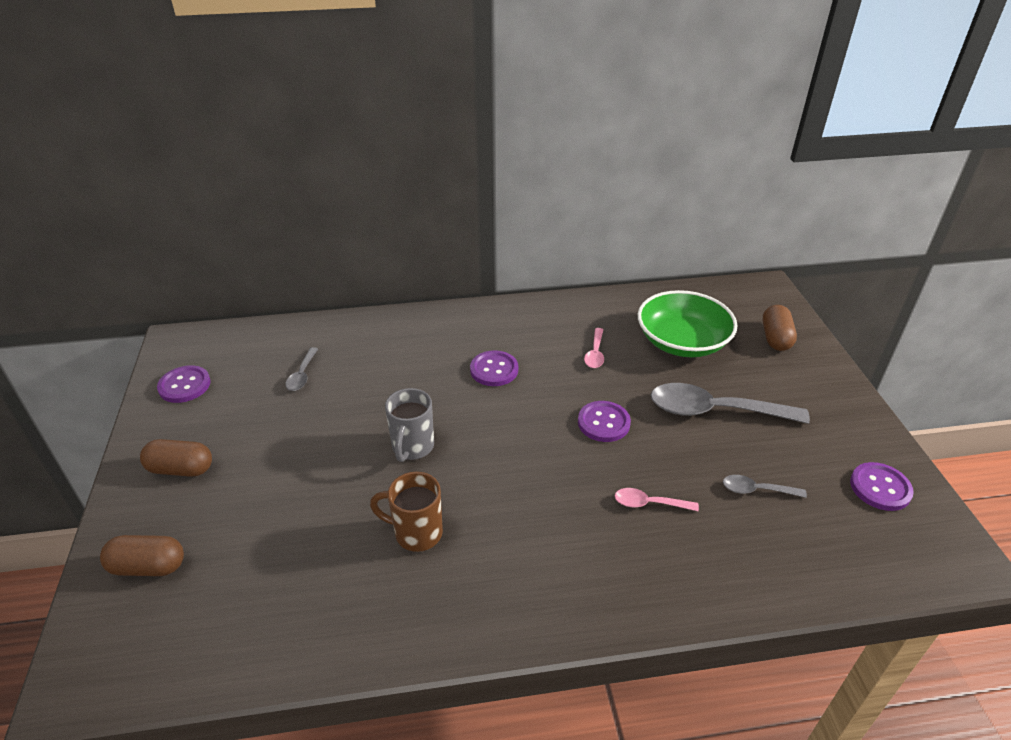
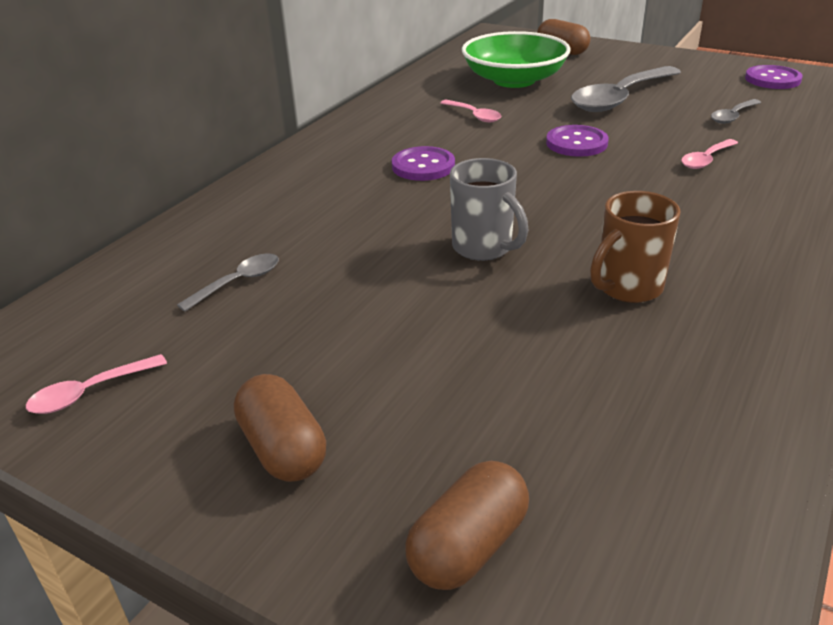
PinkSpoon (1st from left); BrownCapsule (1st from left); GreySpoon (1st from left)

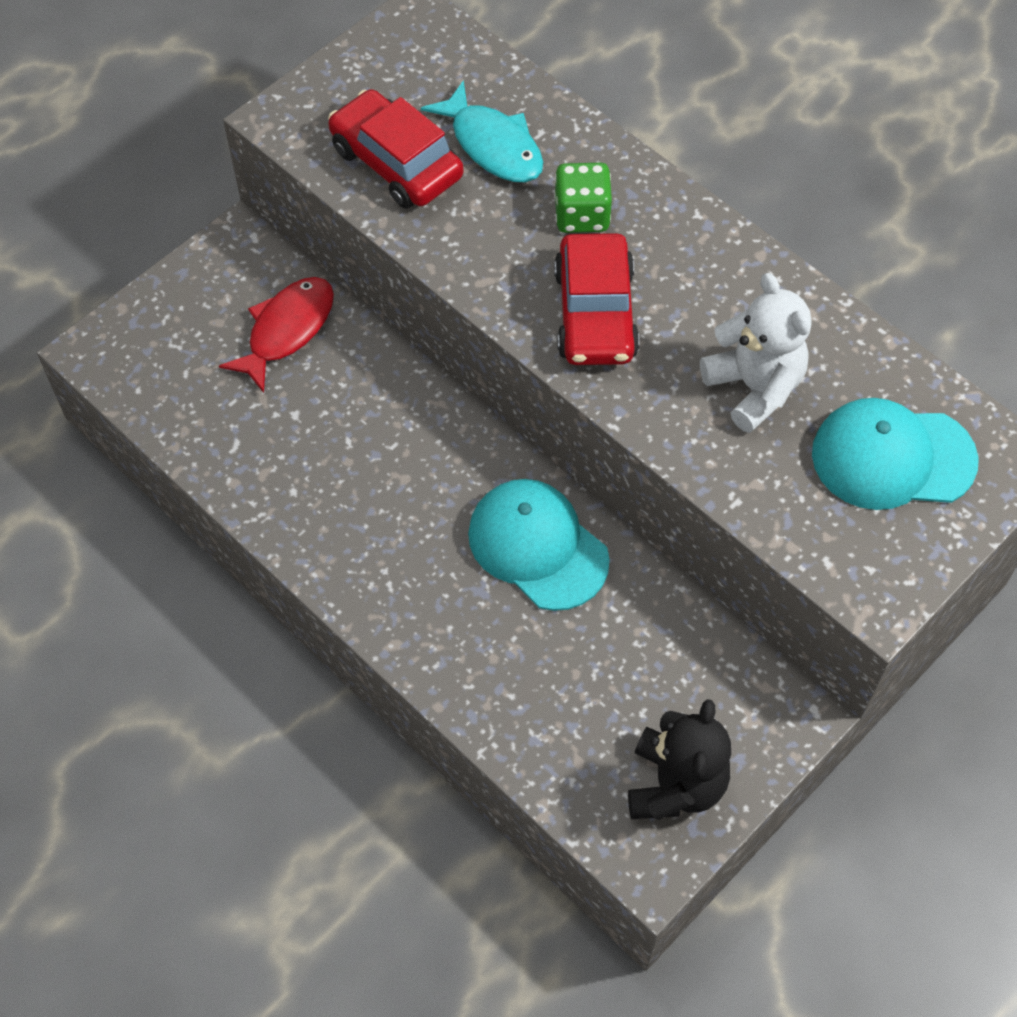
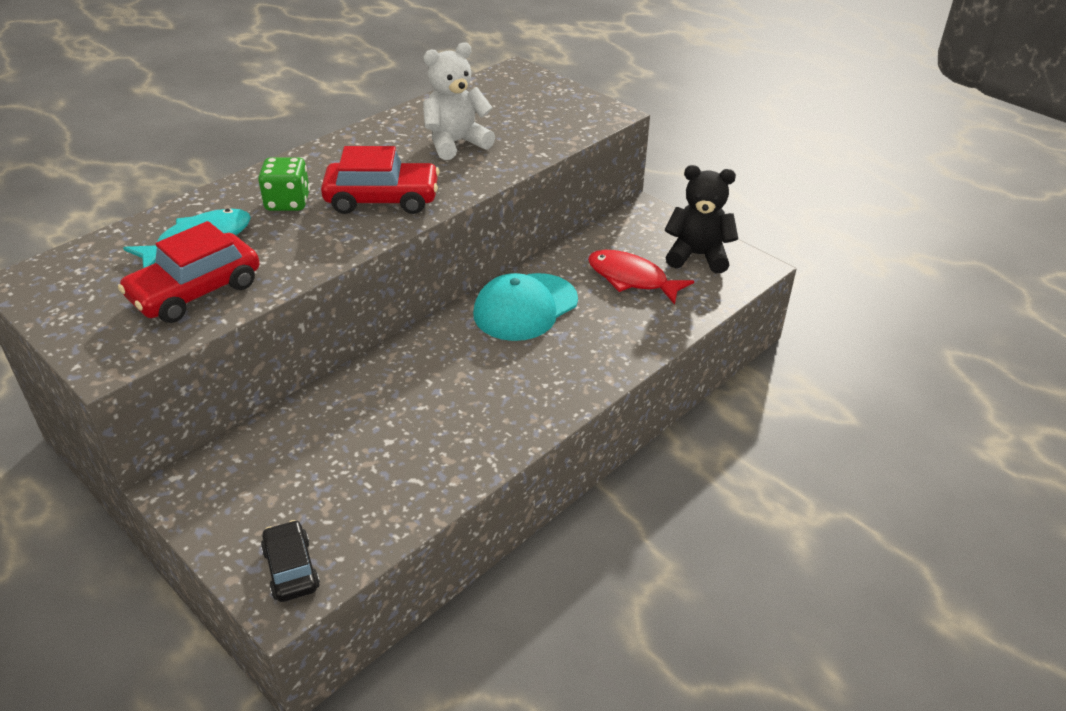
TurquoiseCap (2nd from left in the first image); BlackCar; RedFish

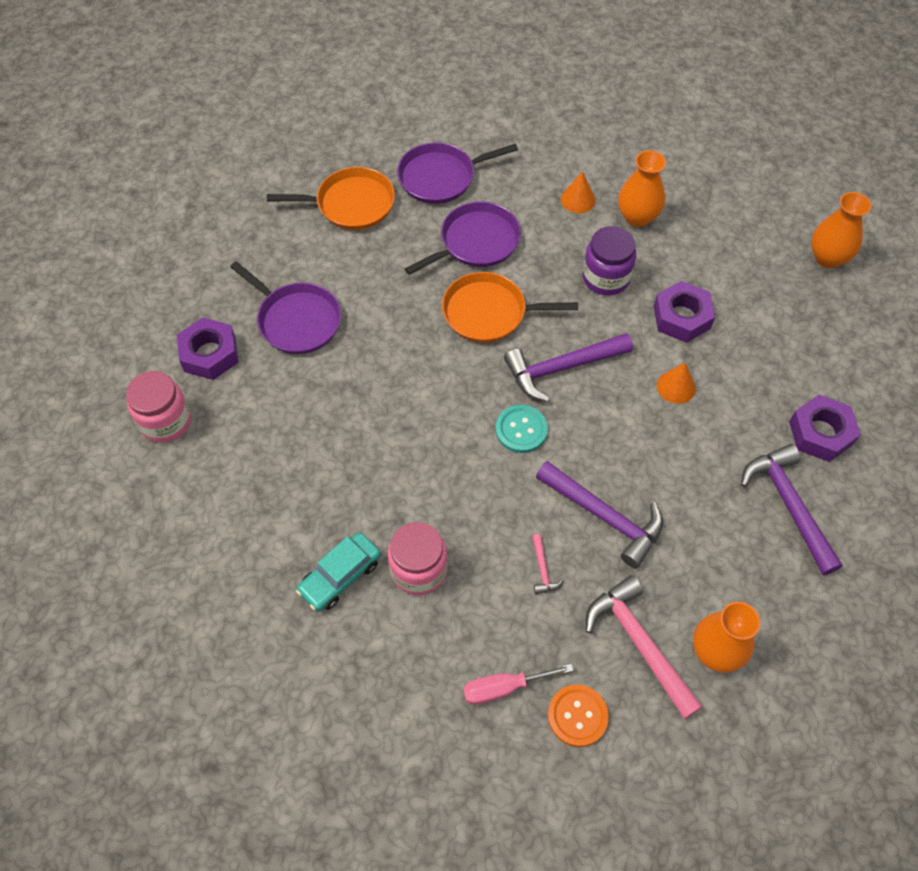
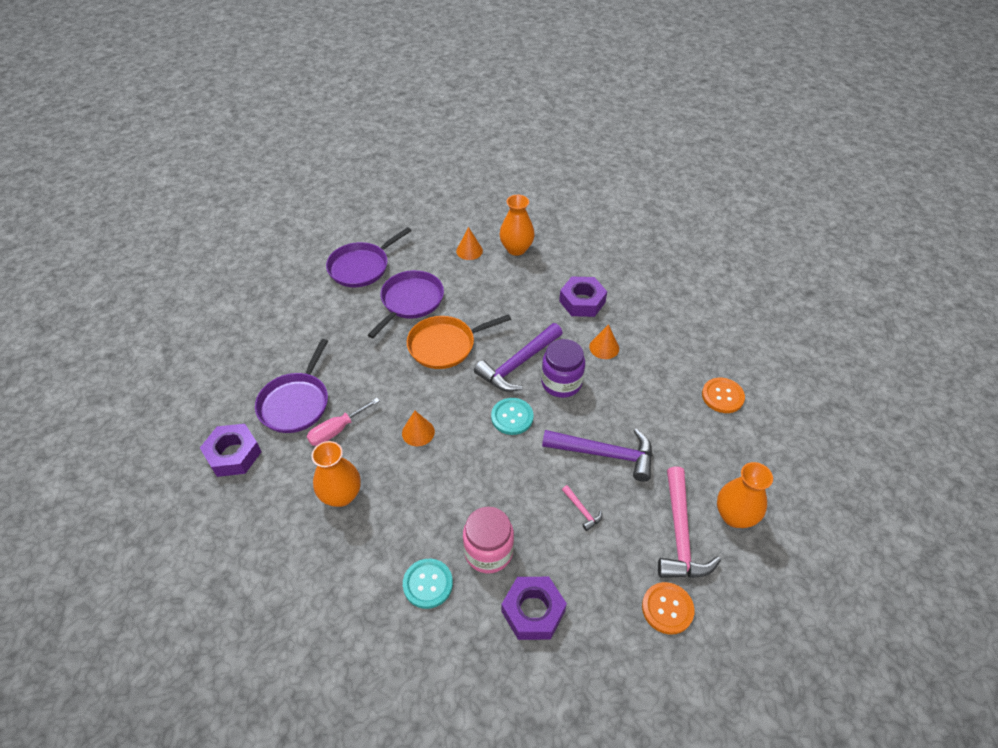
PinkJar (1st from left in the first image); OrangePan (1st from left in the first image); OrangeCone (1st from left); PinkScrewdriver; PurpleJar; PurpleNut (2nd from left); OrangeVase (1st from left); TurquoiseButton (1st from left); OrangeButton (2nd from left); PurplePan (1st from left); PinkHammer (2nd from left)

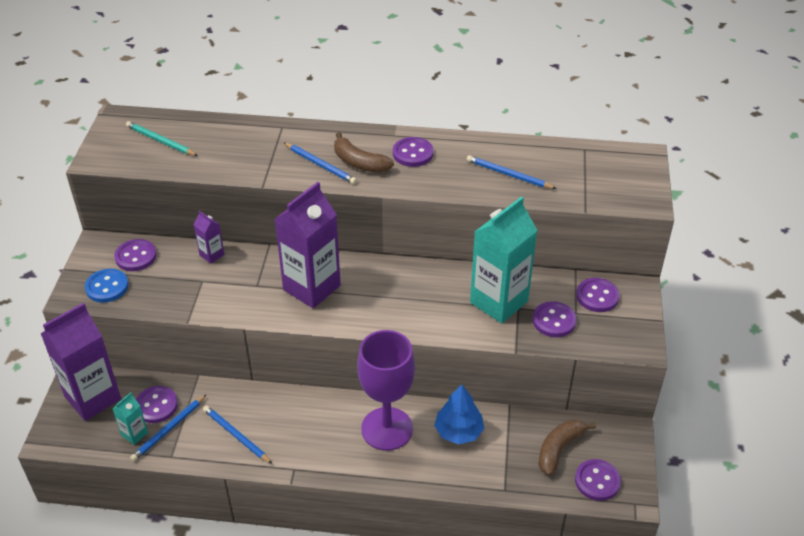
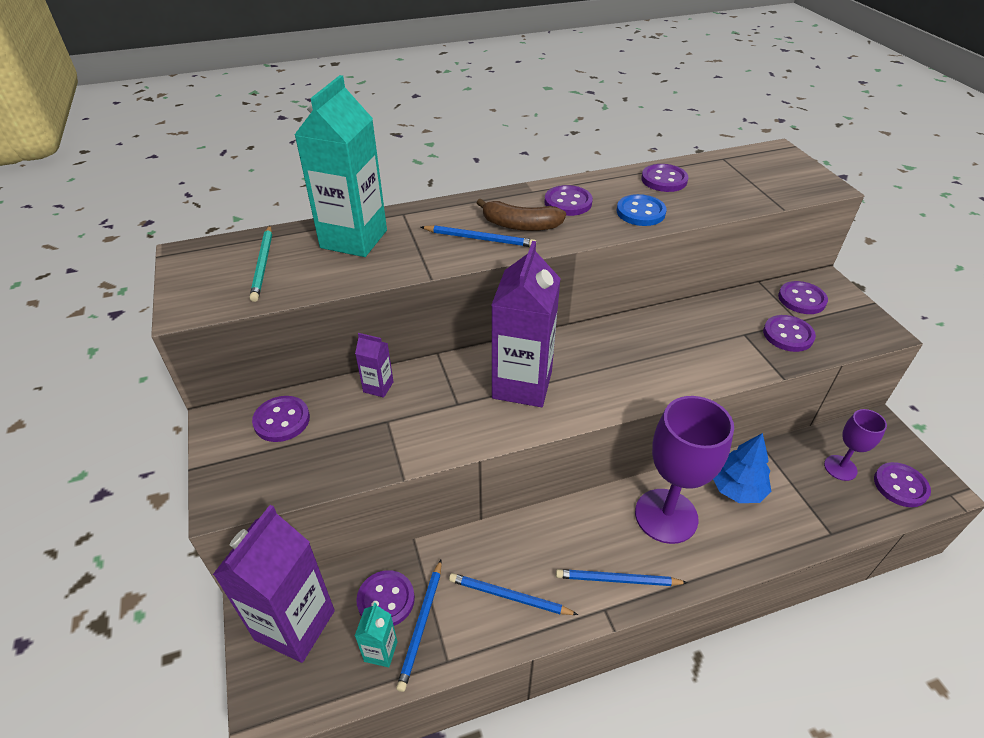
PurpleButton (4th from left); BlueButton; BluePencil (4th from left); TurquoiseCarton (1st from left); PurpleGoblet (2nd from left); TurquoisePencil

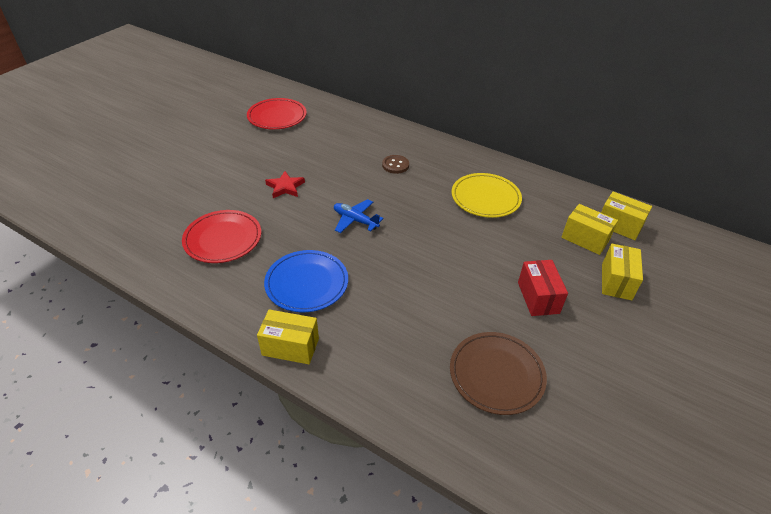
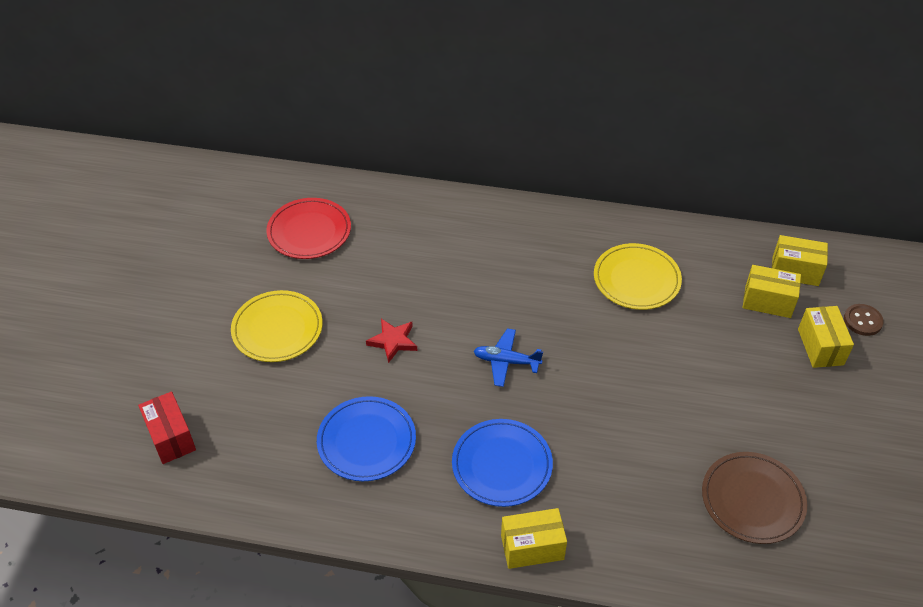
YellowPlate (1st from left); BrownButton; RedBox; BluePlate (1st from left)

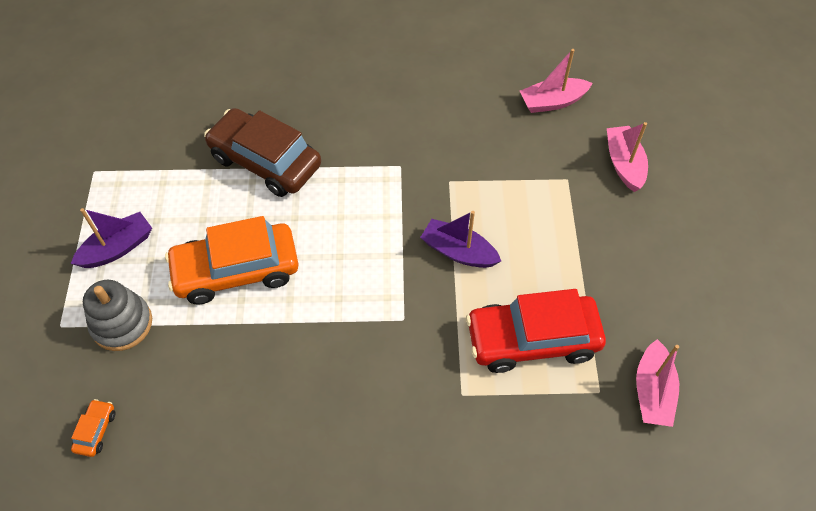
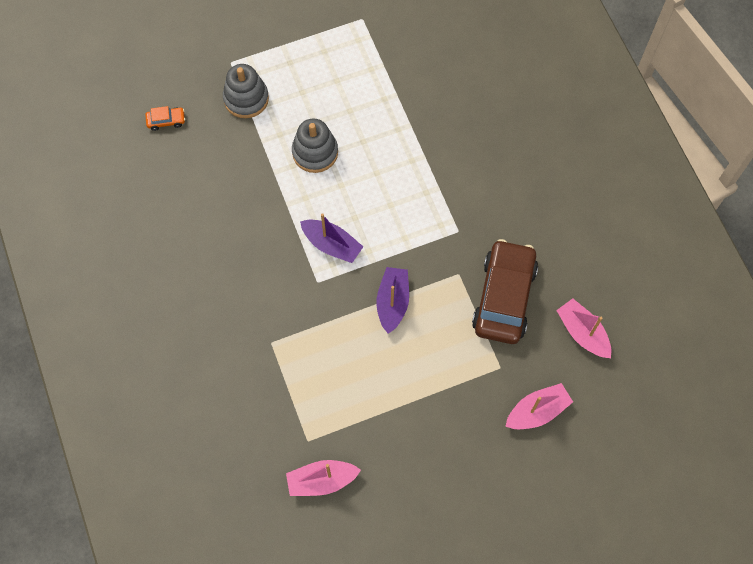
RedCar; PurpleBoat (1st from left); BrownCar; GreyStackingToy (2nd from left)

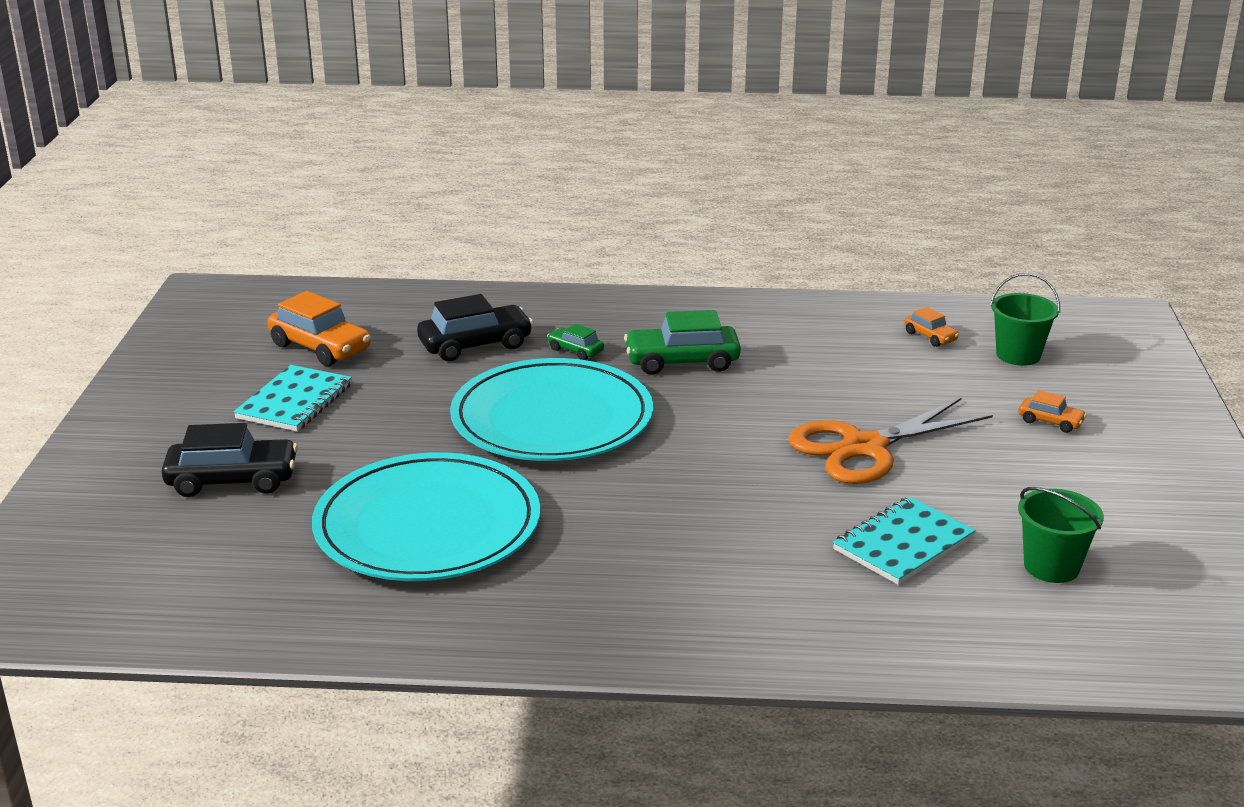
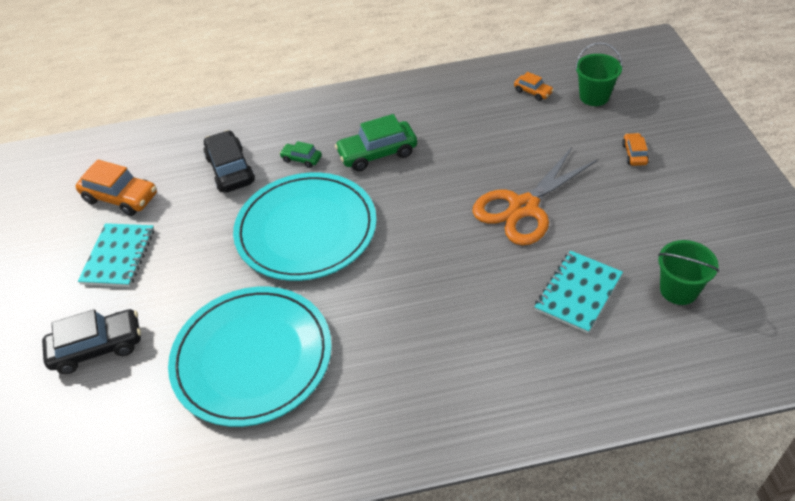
BlackCar (2nd from left); OrangeCar (3rd from left)

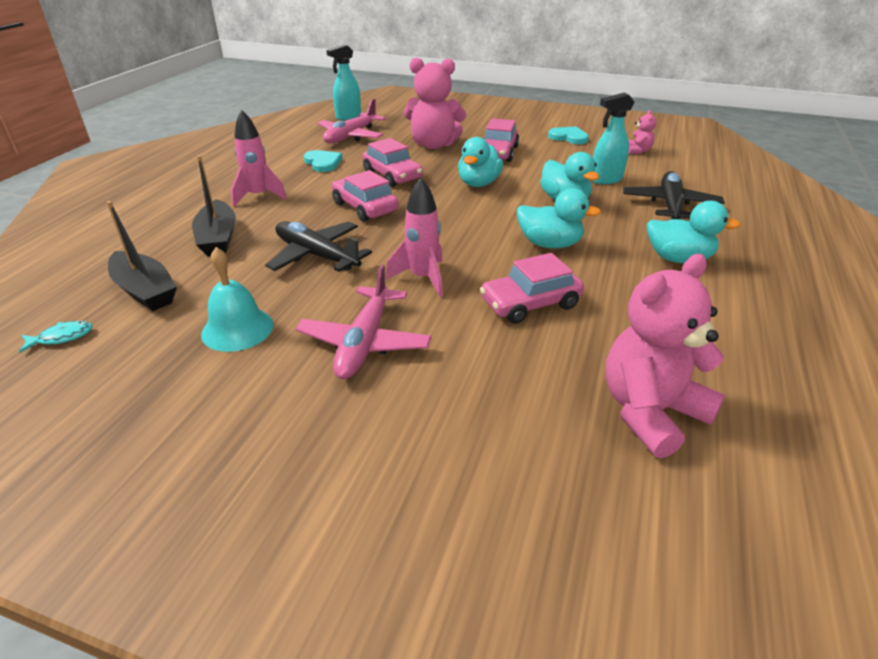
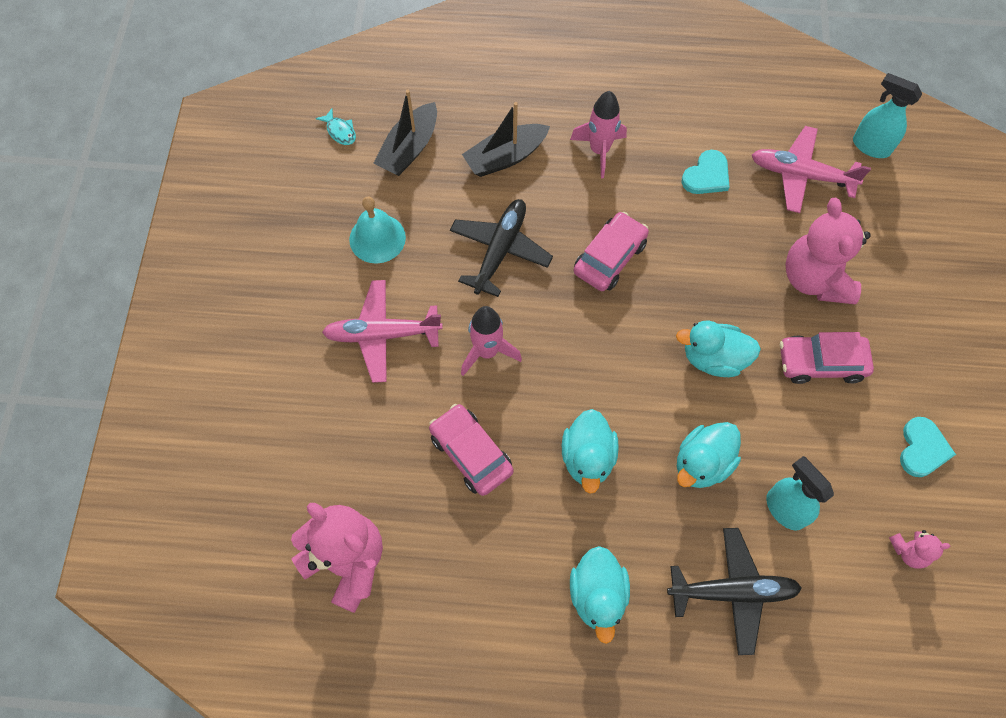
PinkCar (2nd from left in the first image)

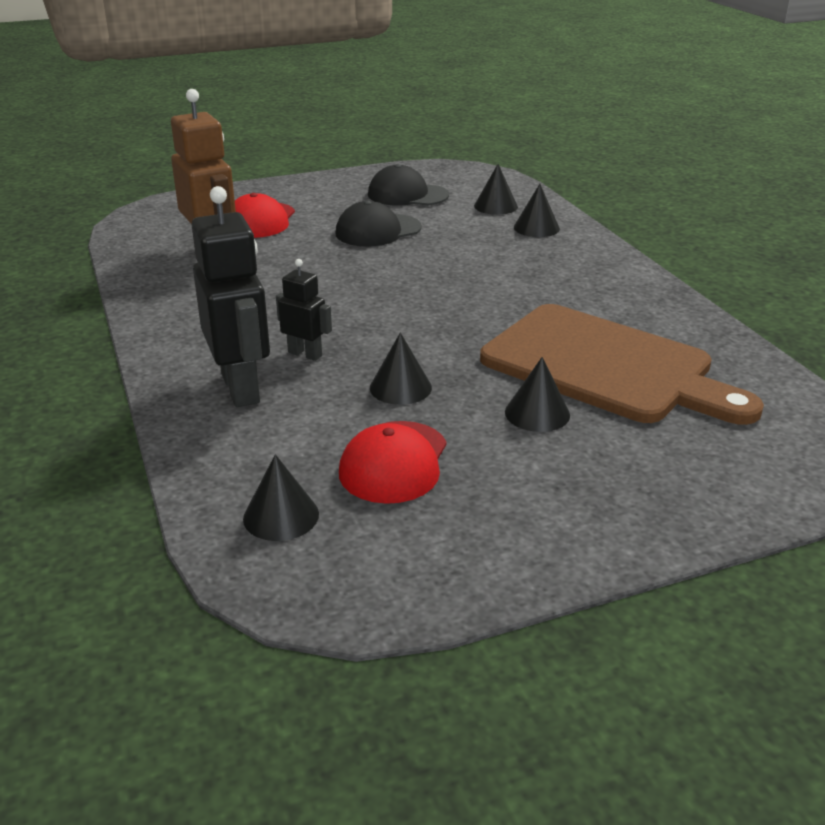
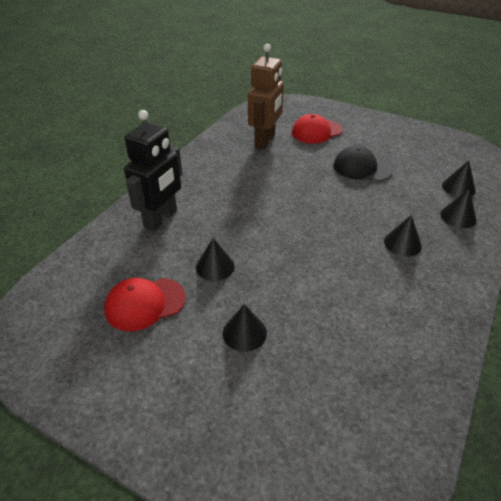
BlackRobot (2nd from left in the first image); BlackCap (2nd from left in the first image); BrownCuttingBoard; BlackCone (3rd from left)

